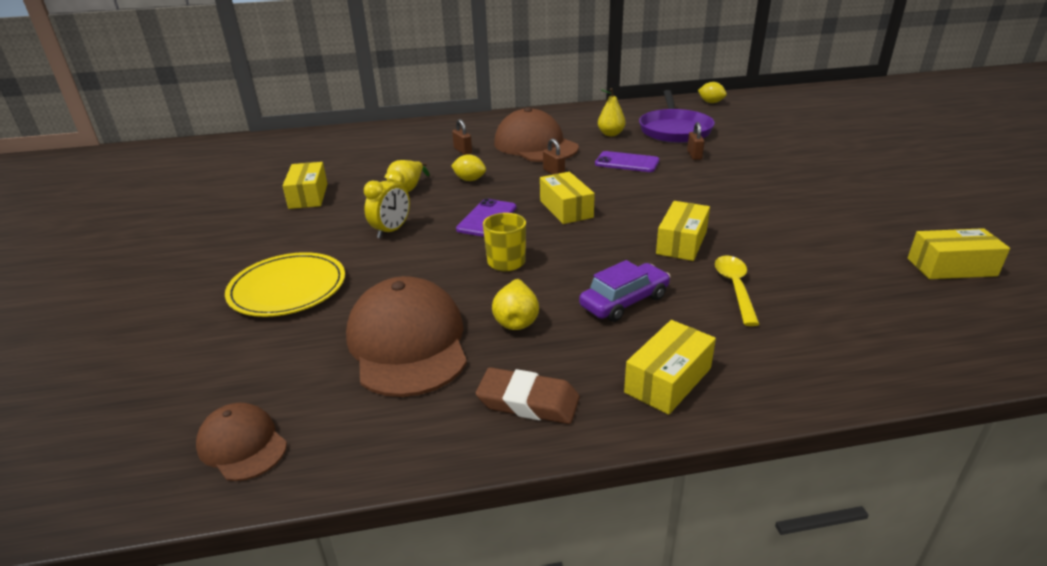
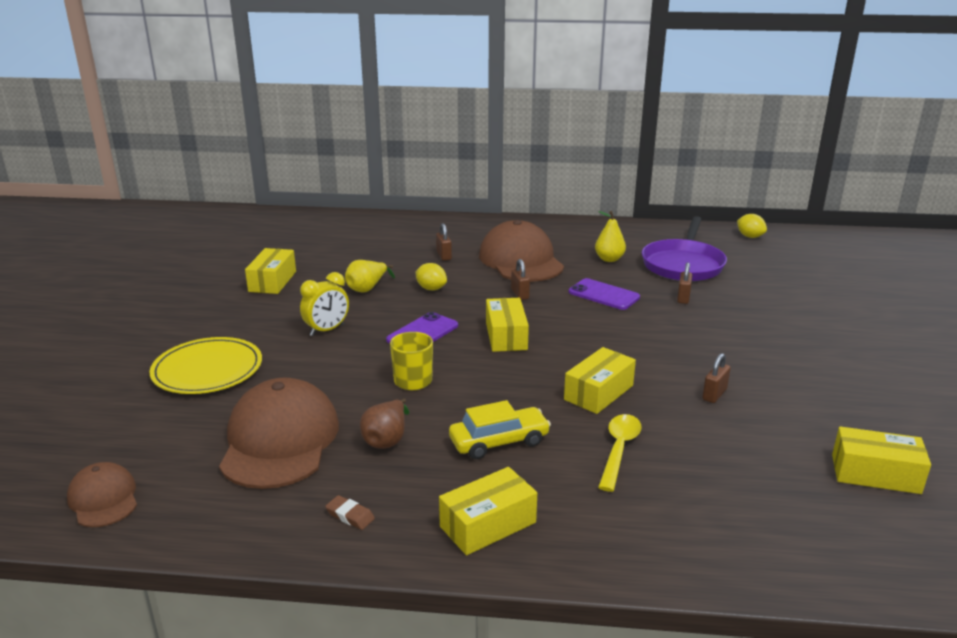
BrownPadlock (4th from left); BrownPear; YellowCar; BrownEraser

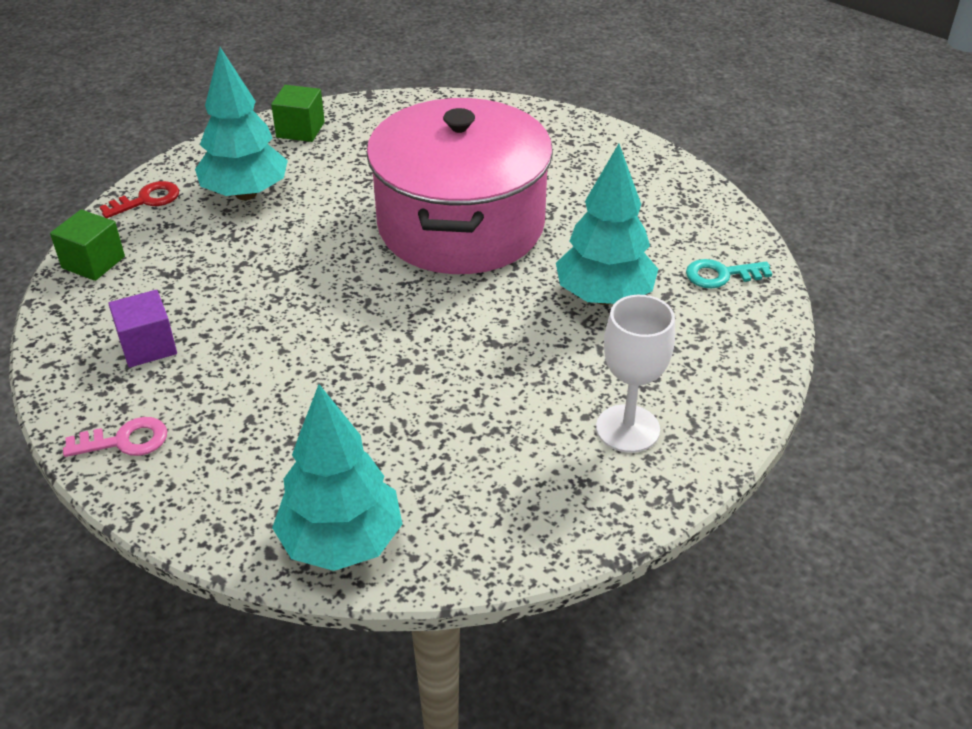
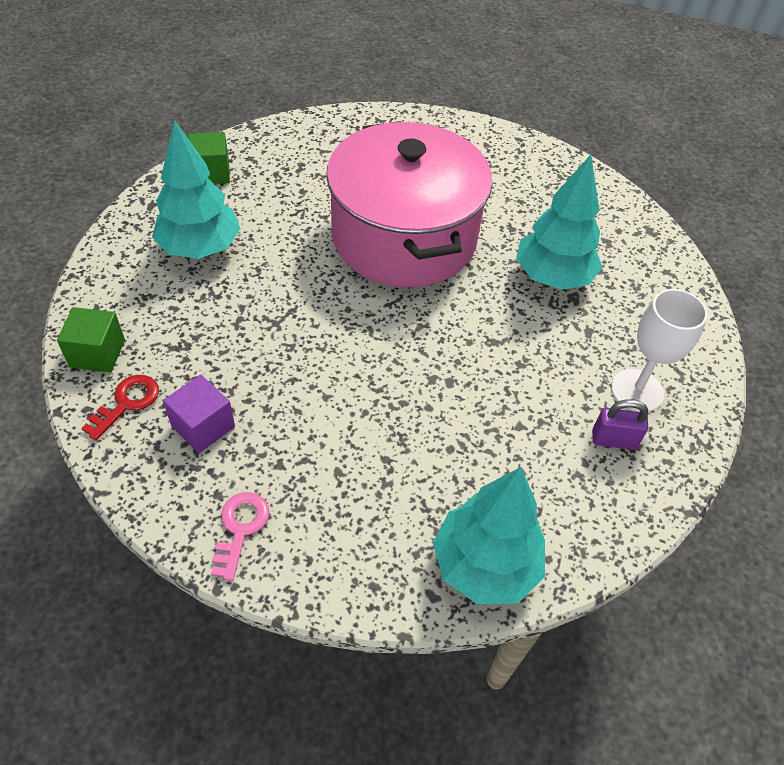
TurquoiseKey; PurplePadlock; RedKey; PinkKey

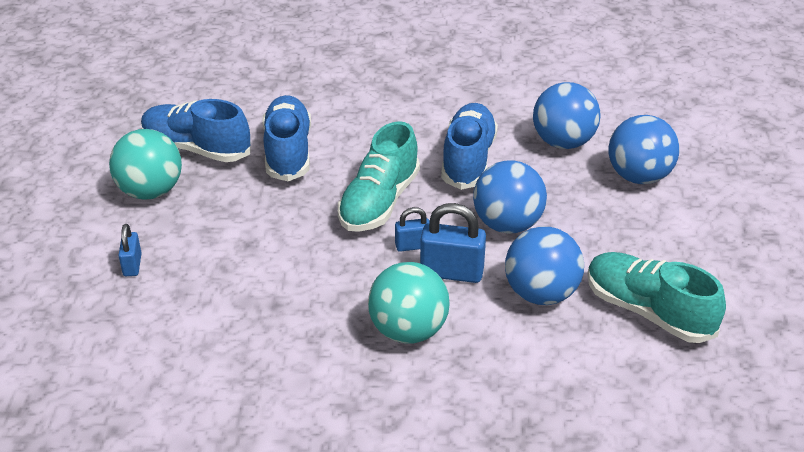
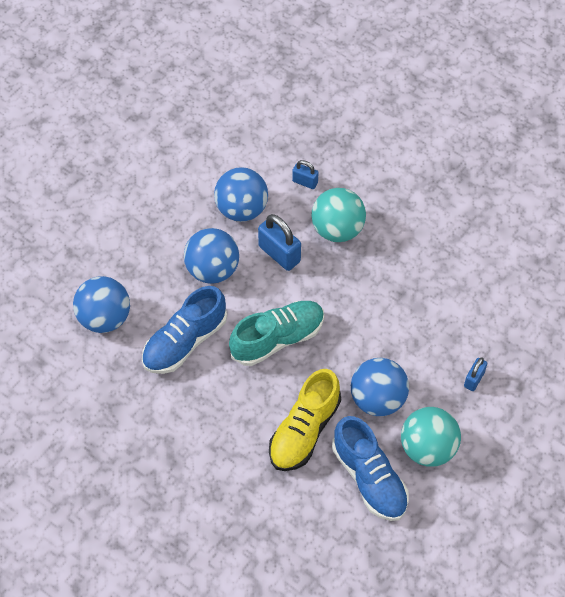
TurquoiseShoe (2nd from left in the first image); BluePadlock (2nd from left); BlueBall (4th from left); YellowShoe

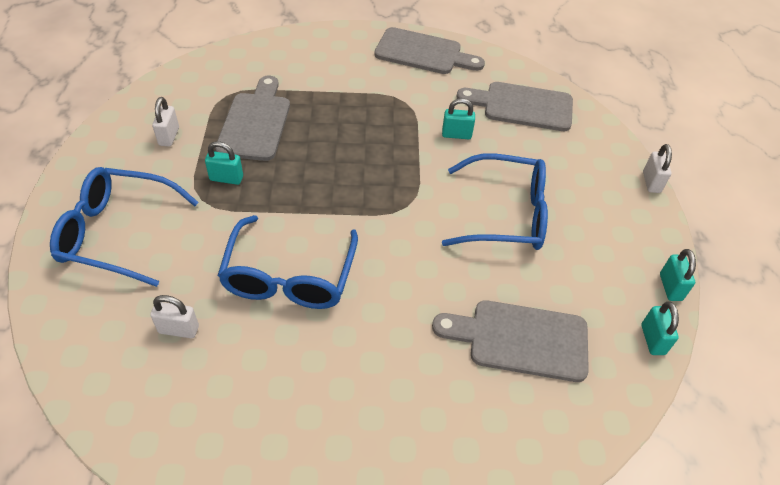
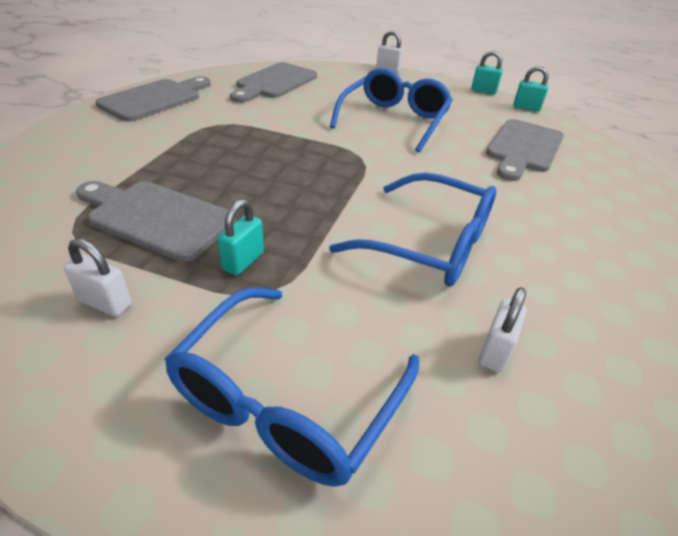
TurquoisePadlock (2nd from left in the first image)

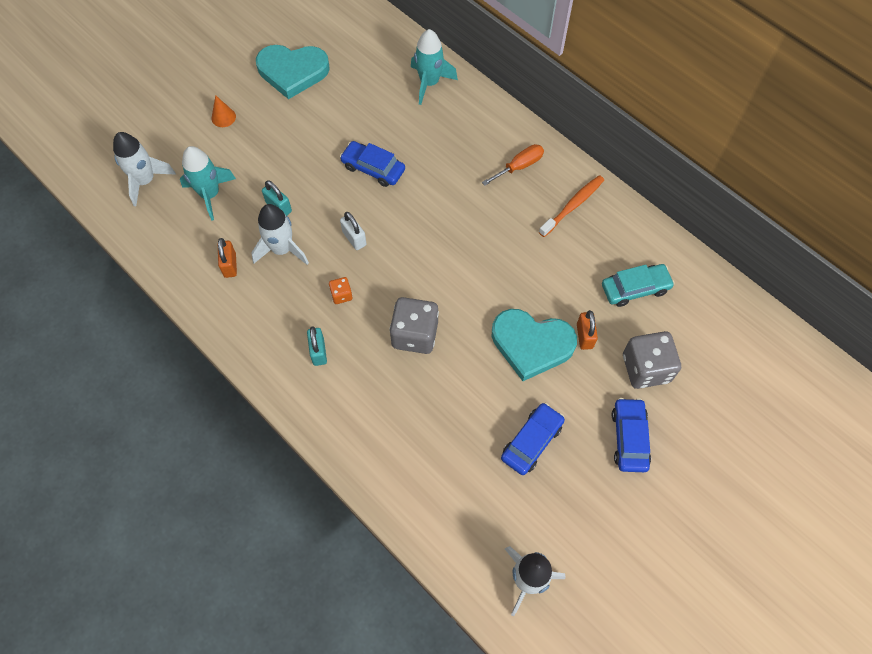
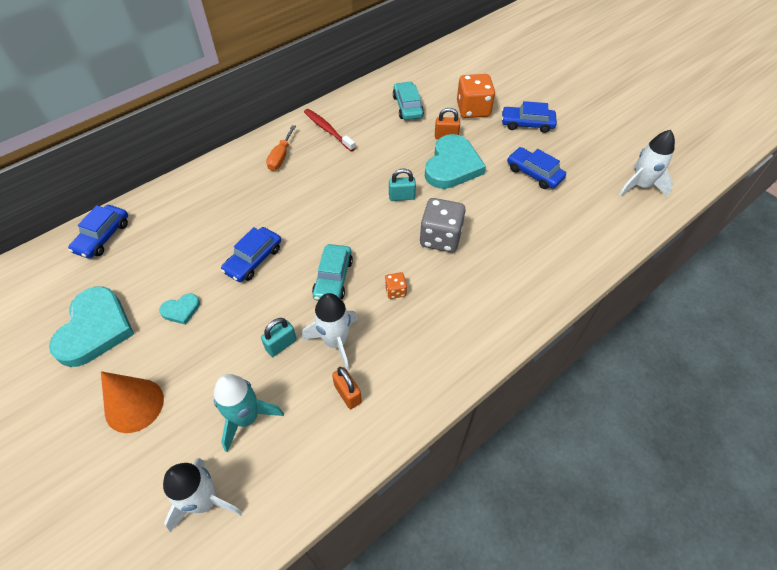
TurquoiseRocket (2nd from left in the first image); BlueCar (1st from left); TurquoiseHeart (2nd from left); TurquoisePadlock (2nd from left); TurquoiseCar (1st from left); RedToothbrush; OrangeDice (2nd from left); OrangePadlock (1st from left); OrangeScrewdriver; OrangeCone

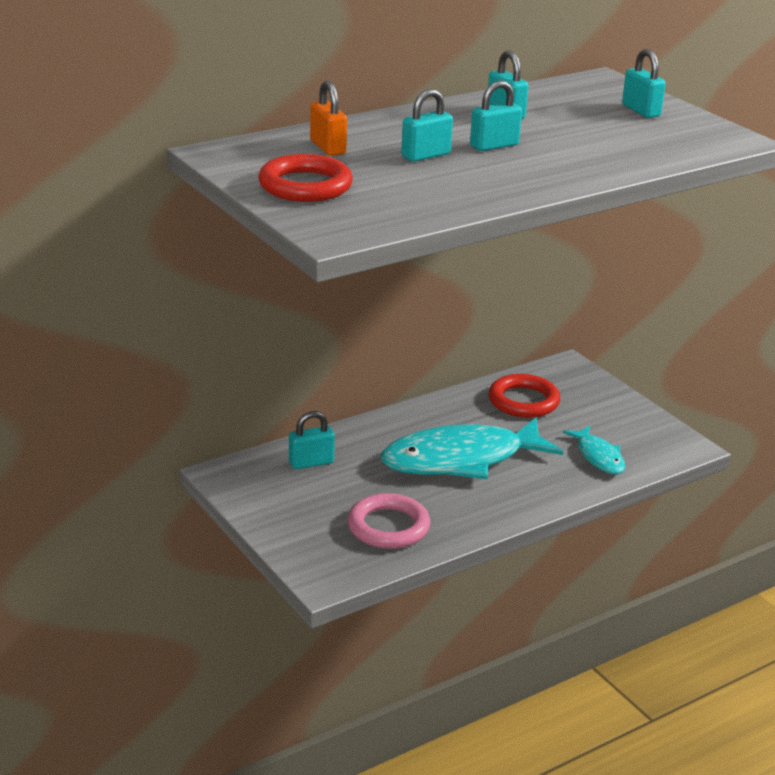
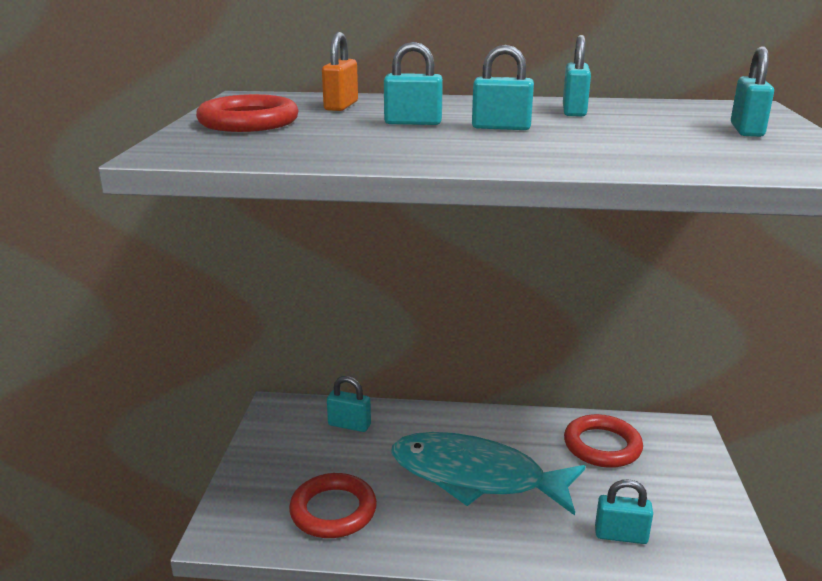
TurquoisePadlock (5th from left); RedRing (2nd from left)

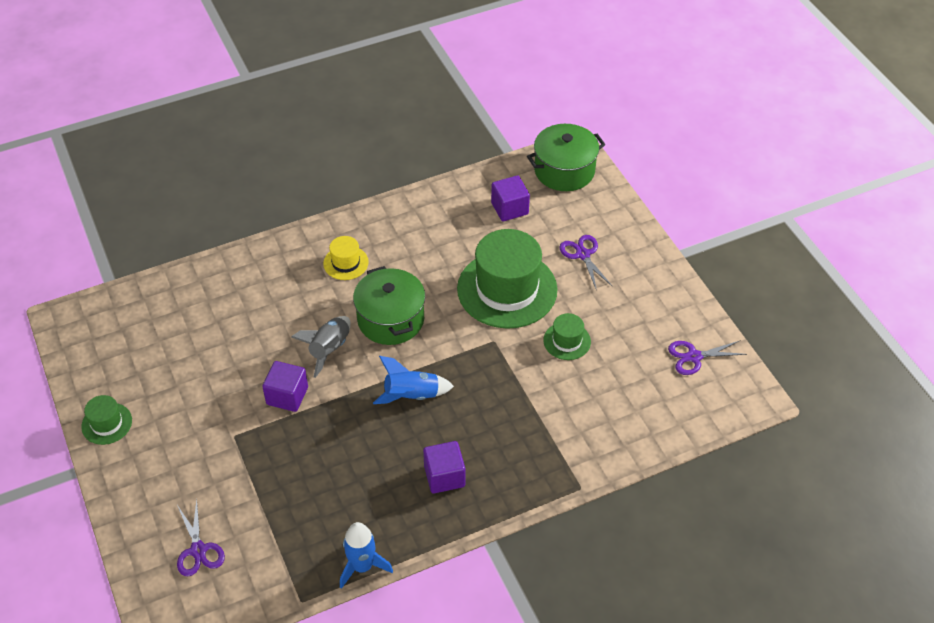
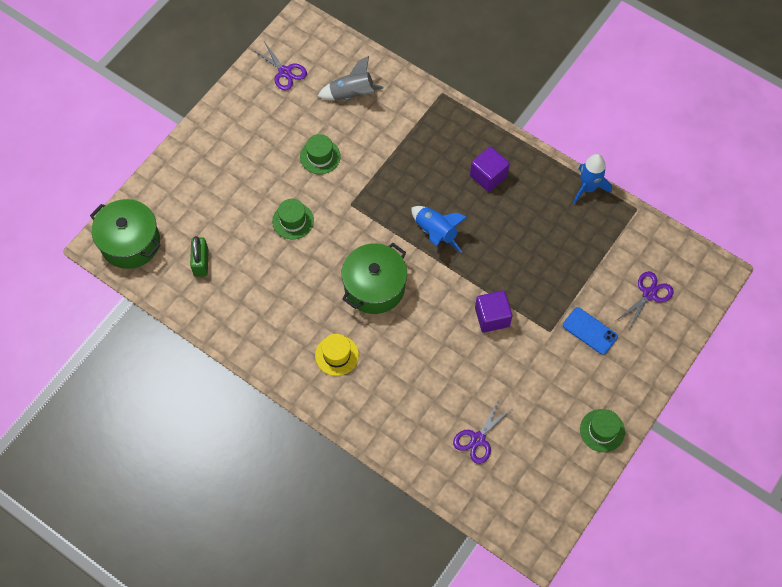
BluePhone; GreyRocket; PurpleScissors (2nd from left); GreenPadlock; GreenHat (1st from left)

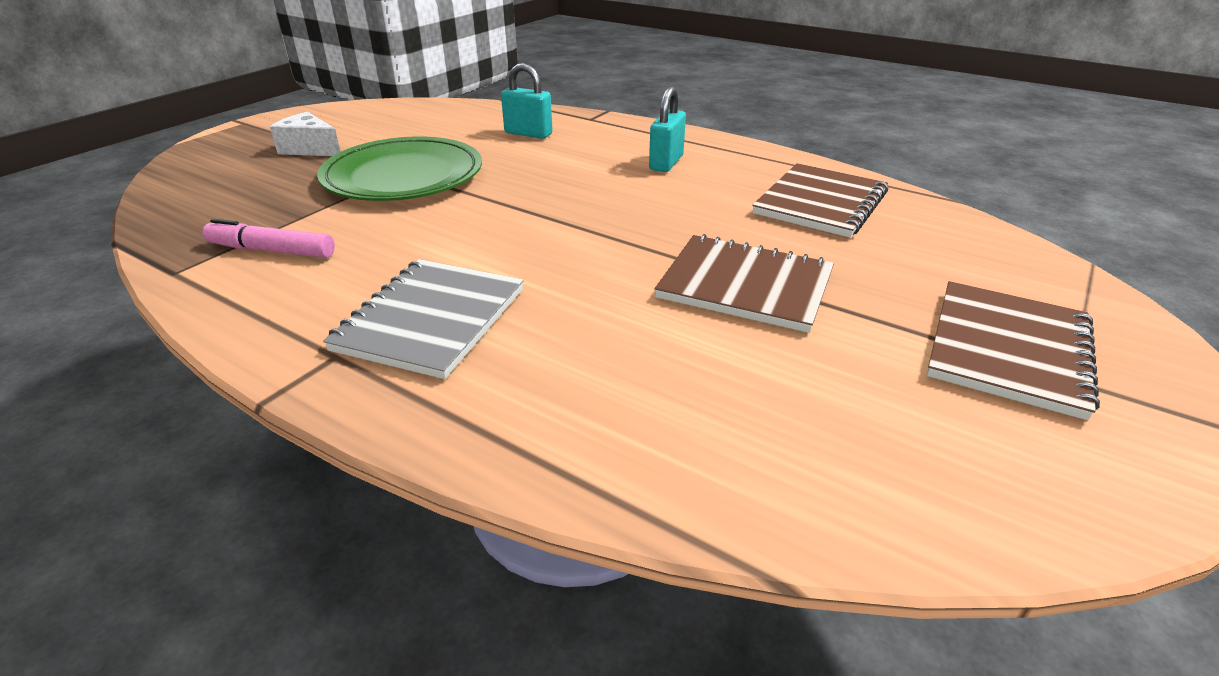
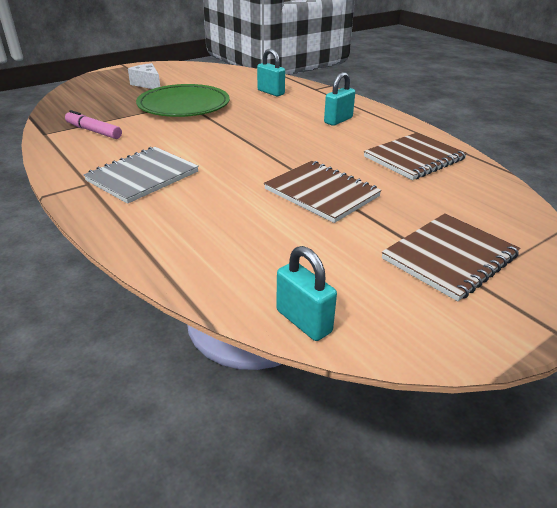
TurquoisePadlock (2nd from left)

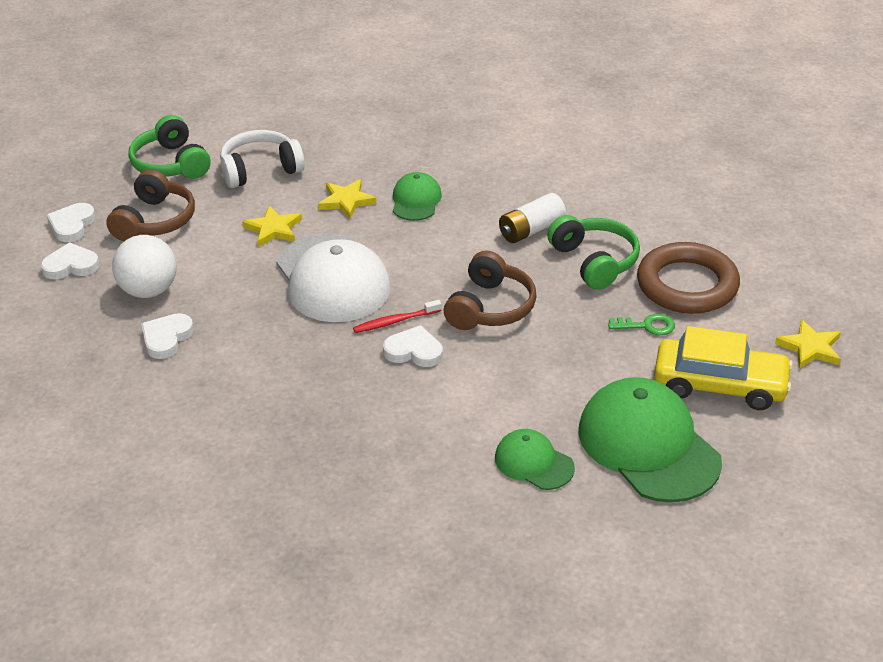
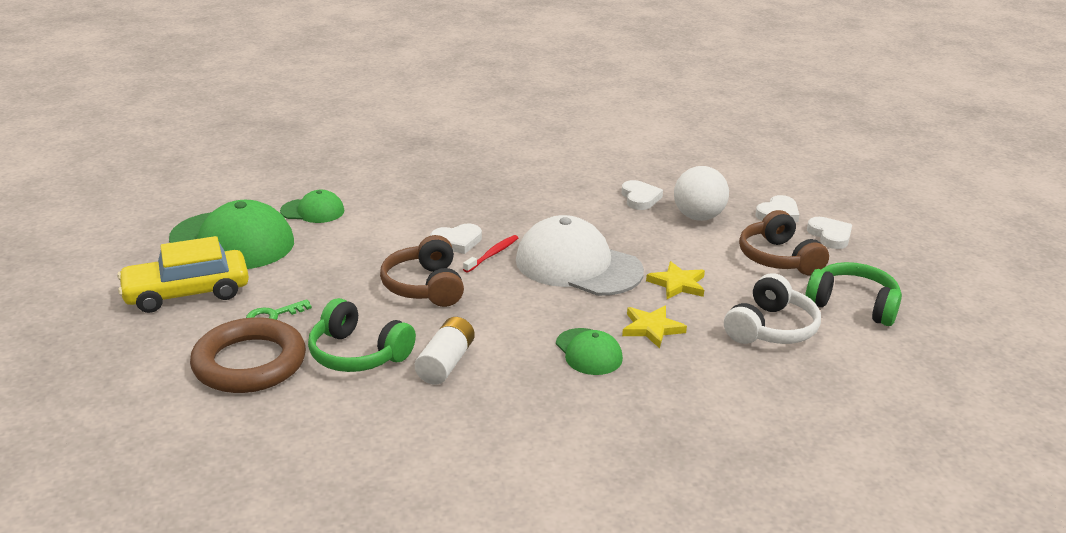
YellowStar (3rd from left in the first image)

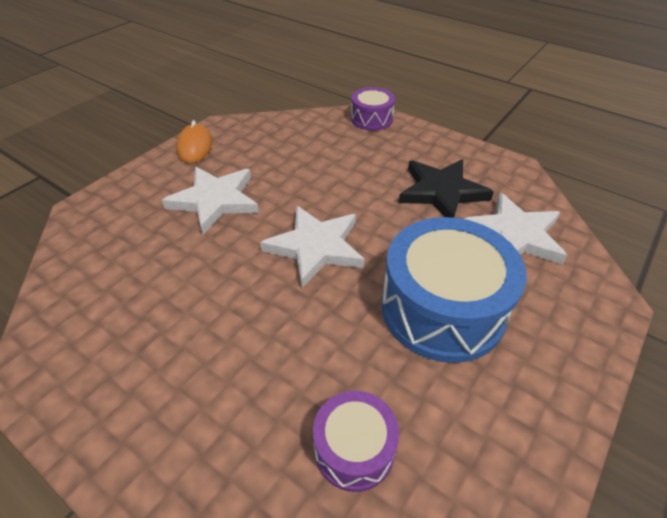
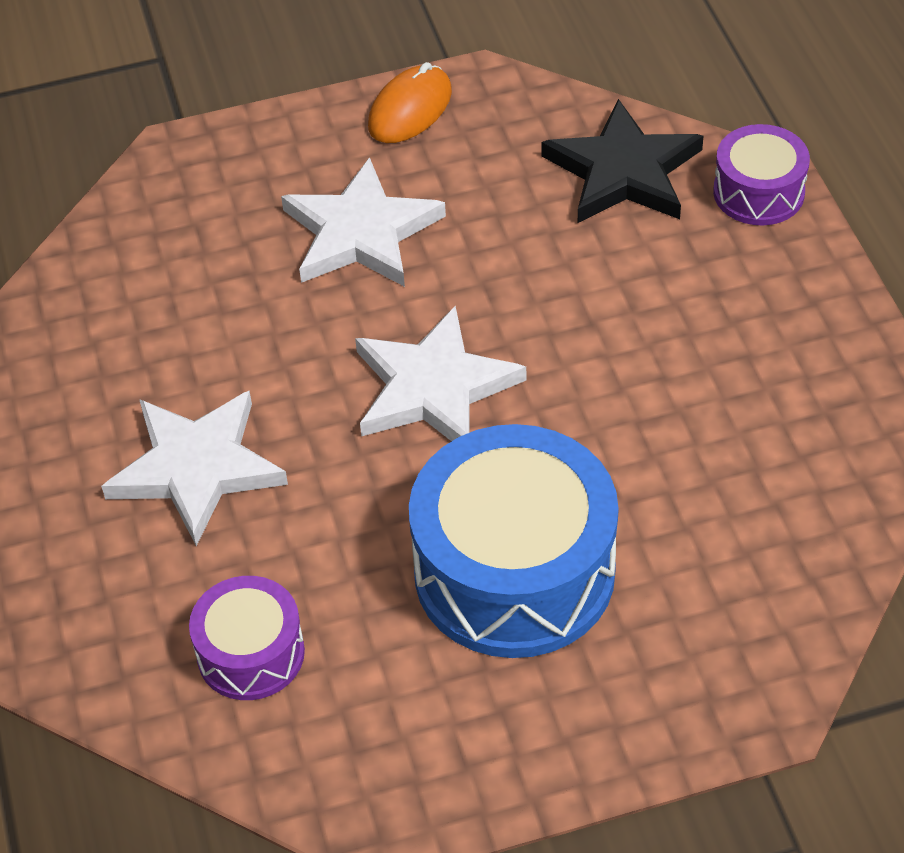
BlackStar; WhiteStar (1st from left)

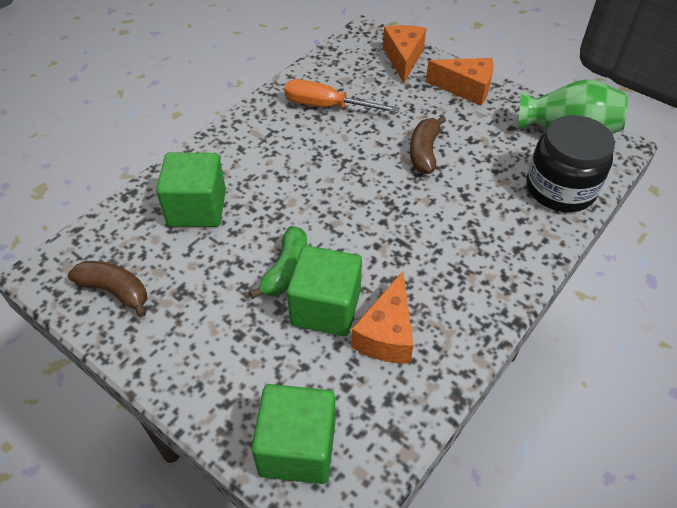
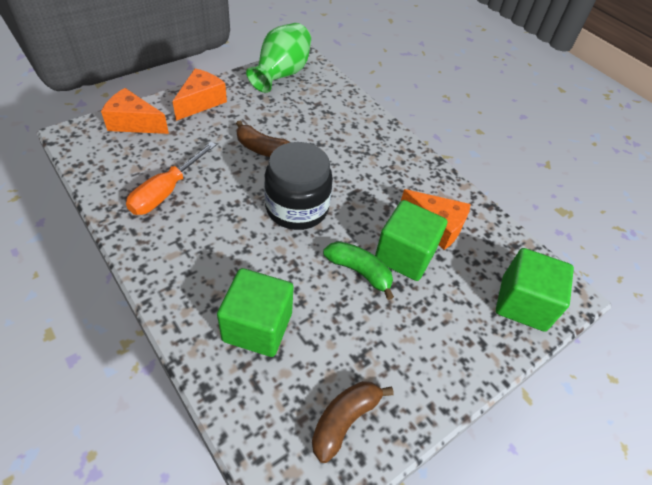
BlackJar

